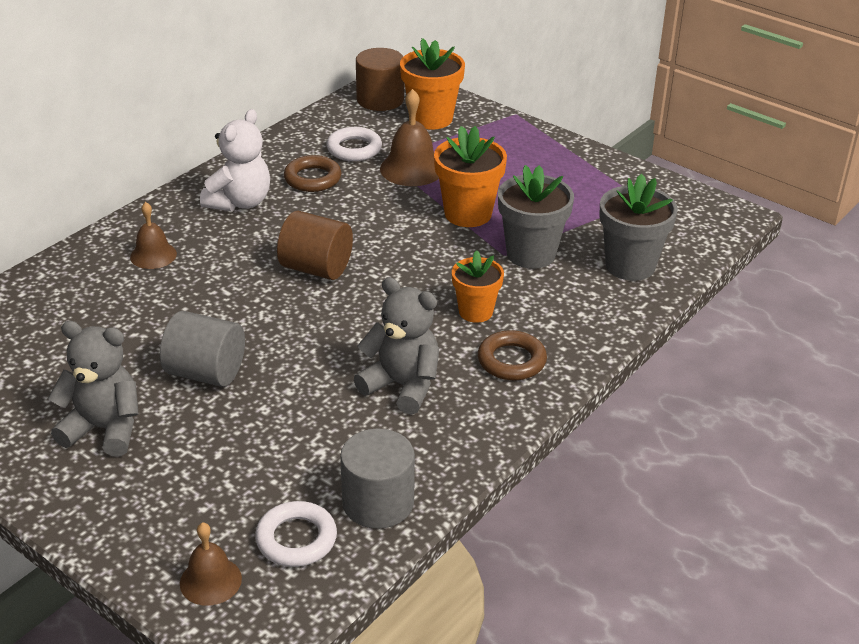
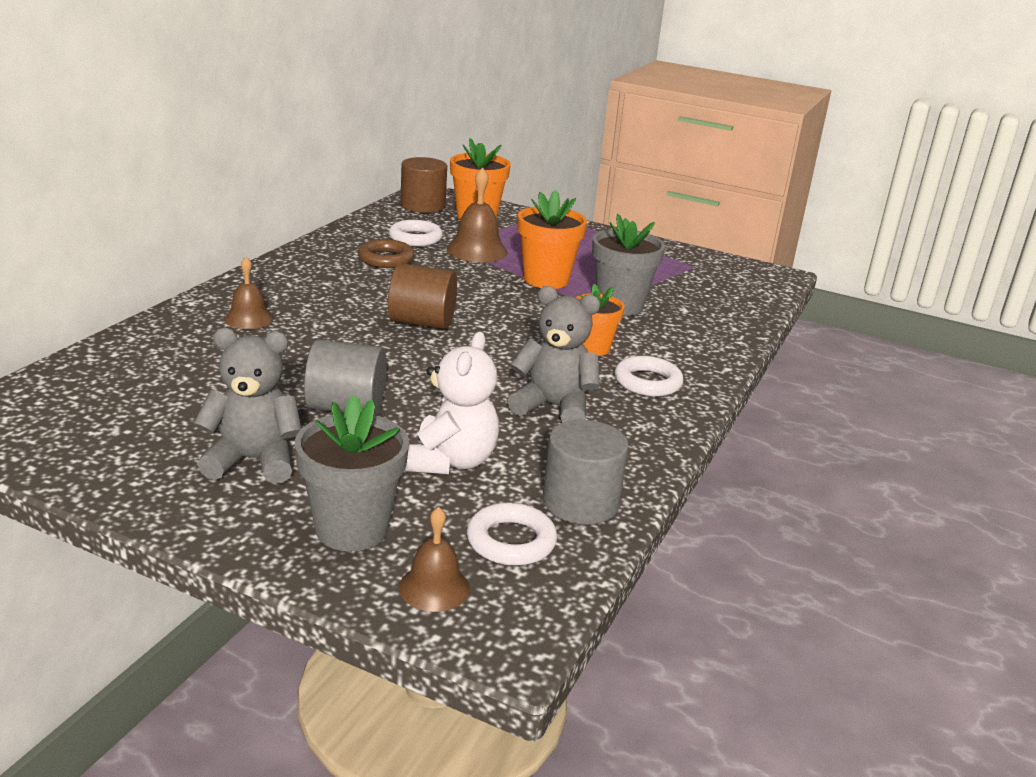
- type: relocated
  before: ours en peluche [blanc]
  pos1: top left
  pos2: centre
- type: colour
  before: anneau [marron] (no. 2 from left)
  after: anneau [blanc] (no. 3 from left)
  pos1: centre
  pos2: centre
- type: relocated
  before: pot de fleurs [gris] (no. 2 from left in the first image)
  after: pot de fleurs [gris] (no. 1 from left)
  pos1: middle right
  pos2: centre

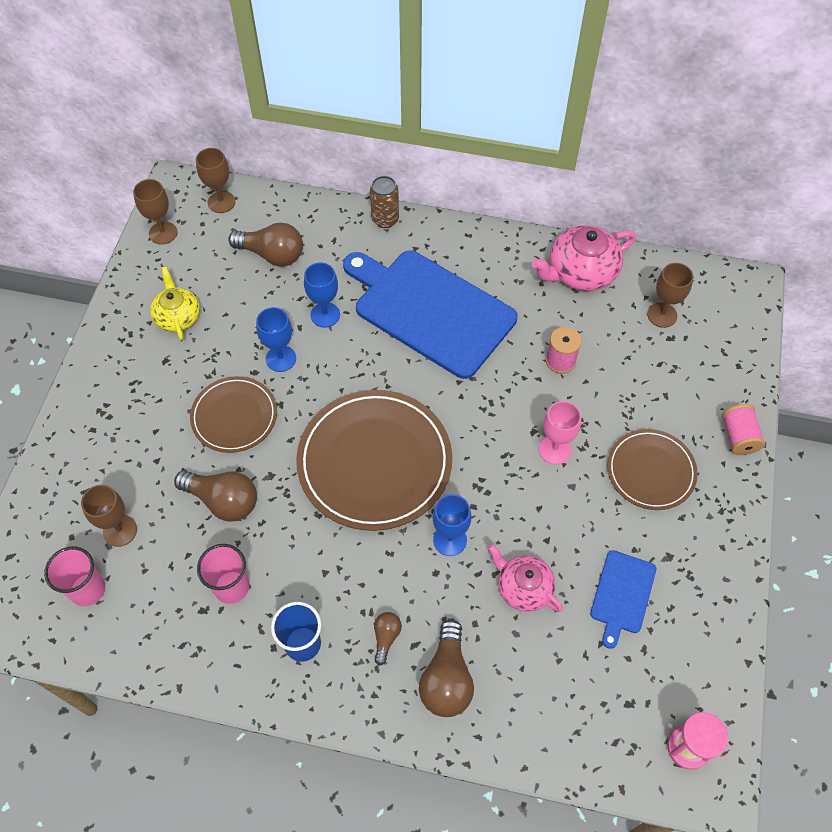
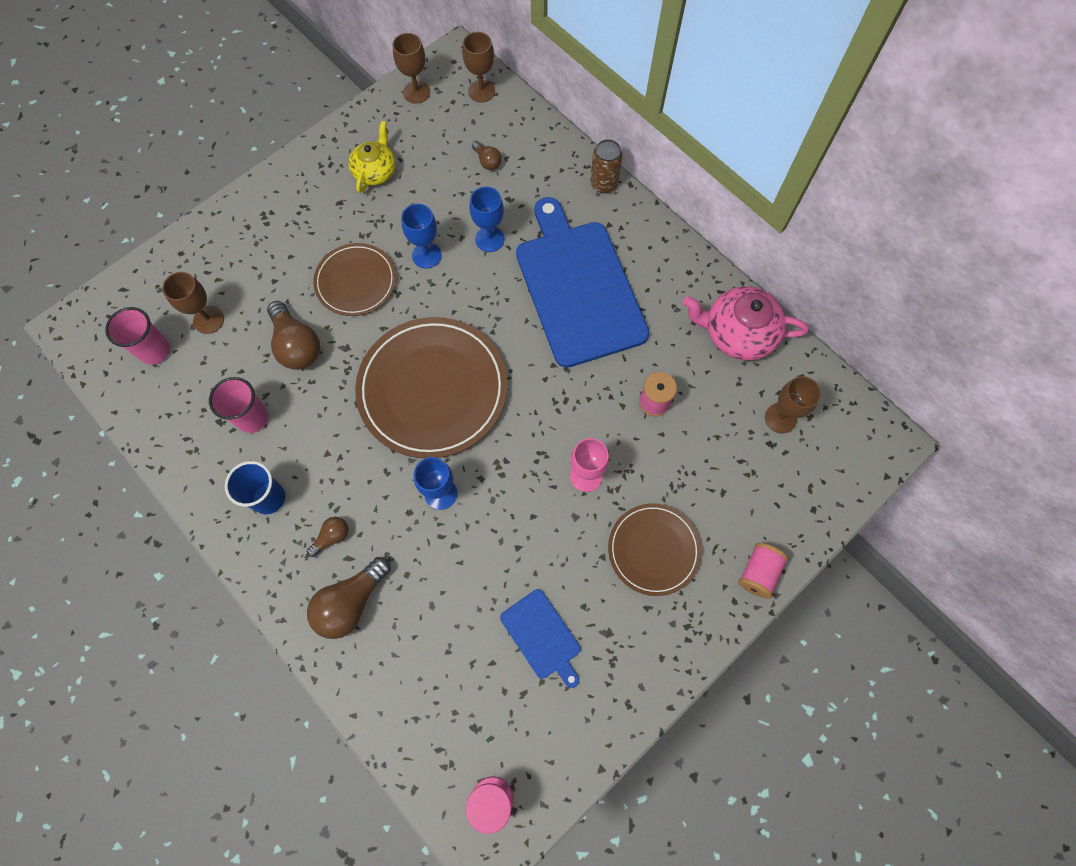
- type: size
  before: ampoule [marron] (no. 2 from left in the first image)
  pos1: top left
  pos2: top centre
  scale: 0.53
- type: missing
  before: théière [rose] (no. 1 from left)
  pos1: bottom centre
- type: spun
  before: planche à découper [bleu] (no. 2 from left in the first image)
  pos1: bottom right
  pos2: bottom centre
  turn: -90

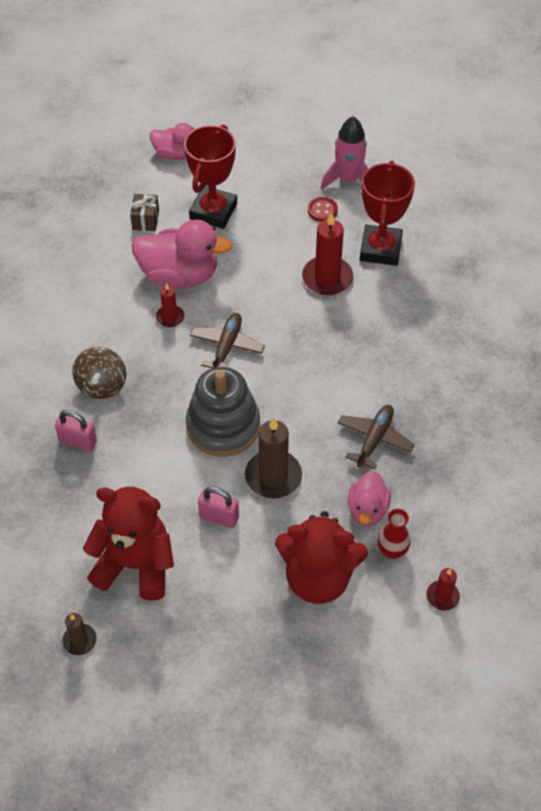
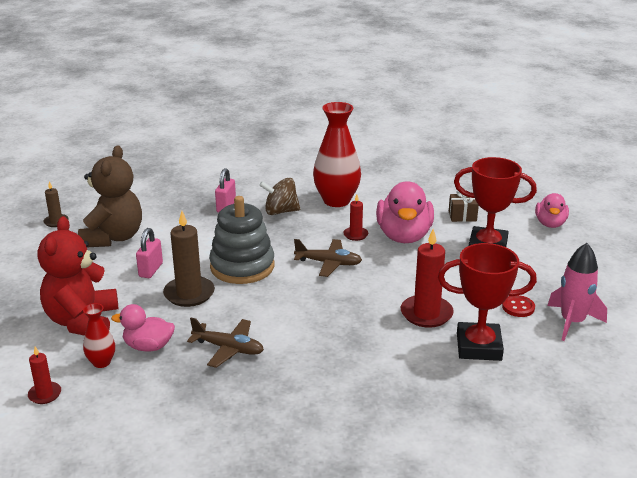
- type: colour
  before: ours en peluche [rouge] (no. 1 from left)
  after: ours en peluche [marron]
  pos1: bottom left
  pos2: middle left
- type: appeared
  after: vase [rouge] (no. 2 from left)
  pos2: top centre

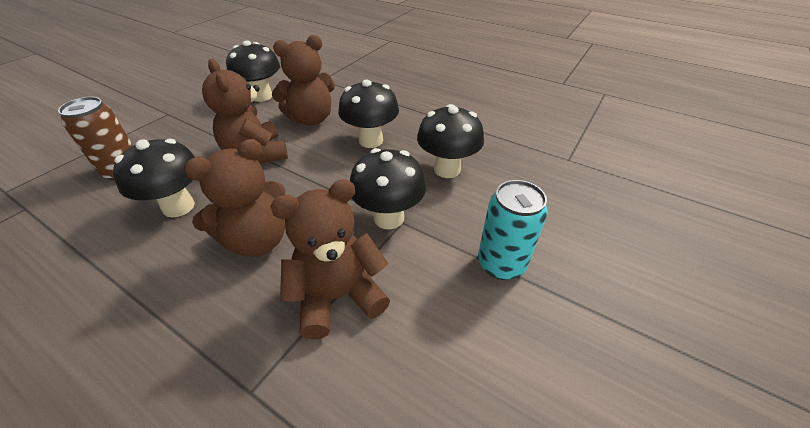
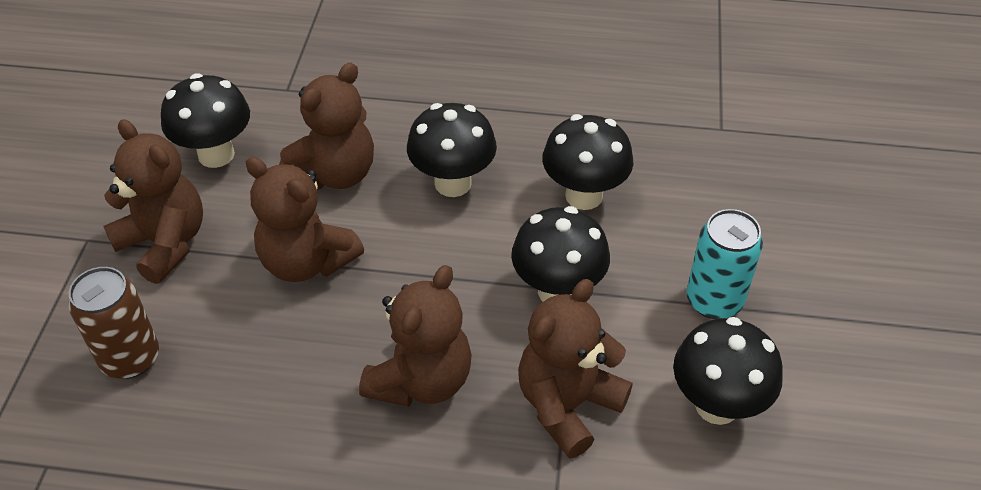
- type: relocated
  before: champignon [noir] (no. 1 from left in the first image)
  after: champignon [noir] (no. 5 from left)
  pos1: middle left
  pos2: bottom right
- type: appeared
  after: ours en peluche [marron] (no. 1 from left)
  pos2: middle left

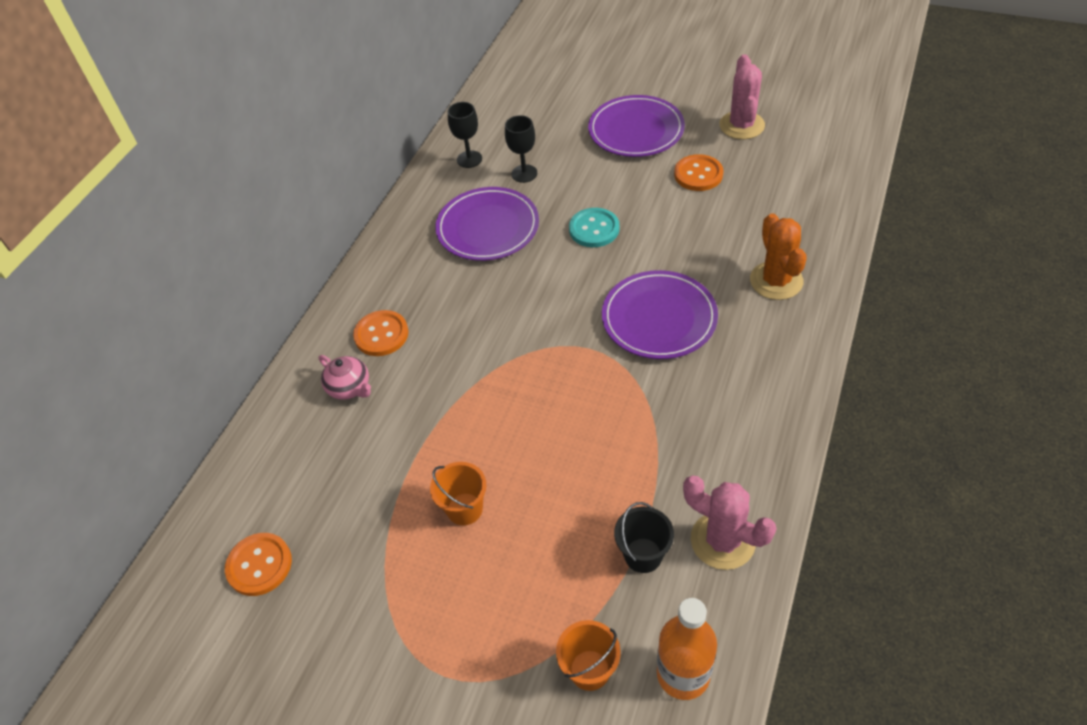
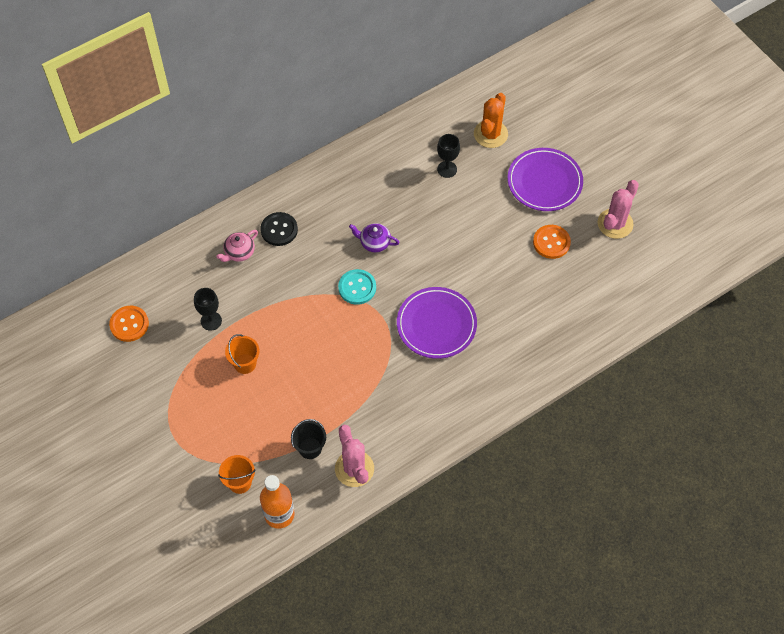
- type: spun
  before: théière [rose]
  pos1: middle left
  pos2: middle left
  turn: 60
- type: colour
  before: bouton [orange] (no. 2 from left)
  after: bouton [noir]
  pos1: centre
  pos2: centre
- type: missing
  before: assiette [violet] (no. 1 from left)
  pos1: top centre
- type: relocated
  before: verre à pied [noir] (no. 1 from left)
  pos1: top centre
  pos2: middle left
- type: relocated
  before: bouton [turquoise]
  pos1: top centre
  pos2: centre
- type: relocated
  before: cactus [orange]
  pos1: middle right
  pos2: top centre
- type: appeared
  after: théière [violet]
  pos2: centre

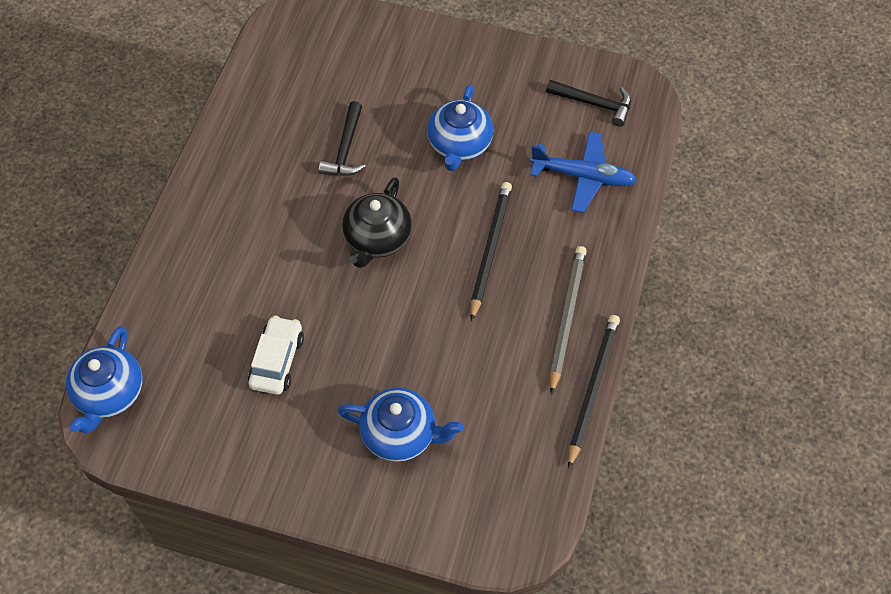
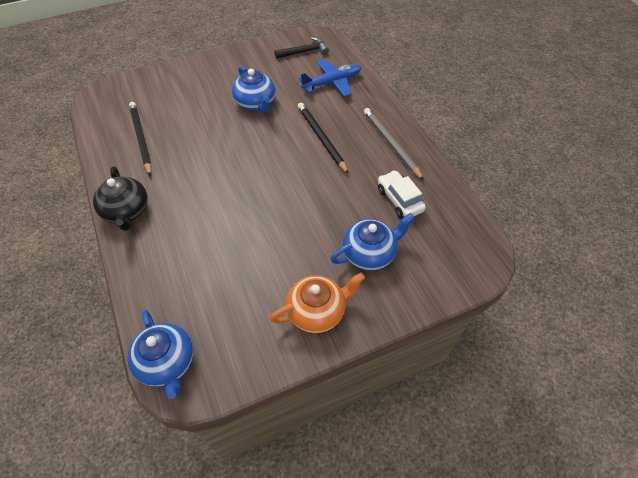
- type: relocated
  before: voiture [blanc]
  pos1: middle left
  pos2: centre
- type: missing
  before: marteau [noir] (no. 1 from left)
  pos1: top centre
- type: relocated
  before: théière [noir]
  pos1: centre
  pos2: middle left
- type: relocated
  before: crayon [noir] (no. 2 from left in the first image)
  after: crayon [noir] (no. 1 from left)
  pos1: middle right
  pos2: top left
- type: appeared
  after: théière [orange]
  pos2: centre

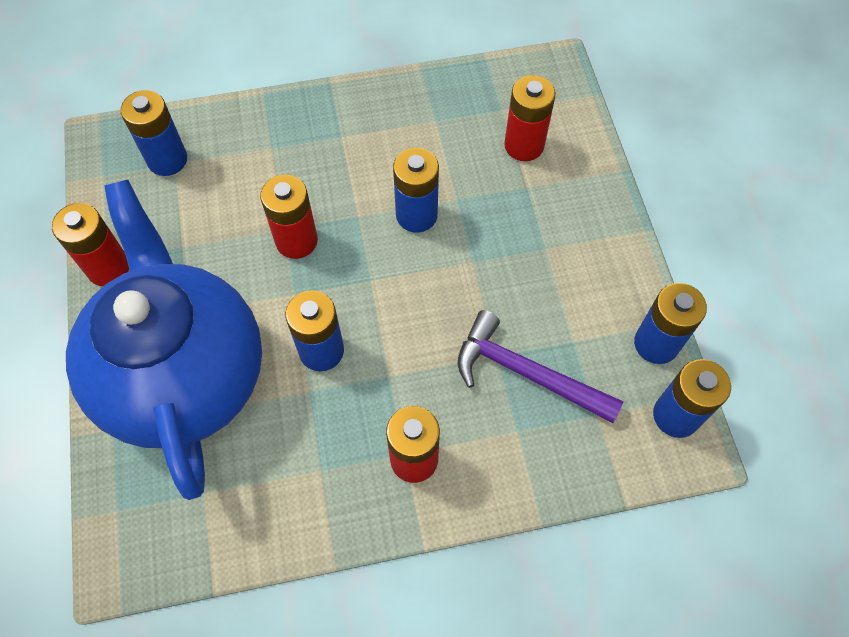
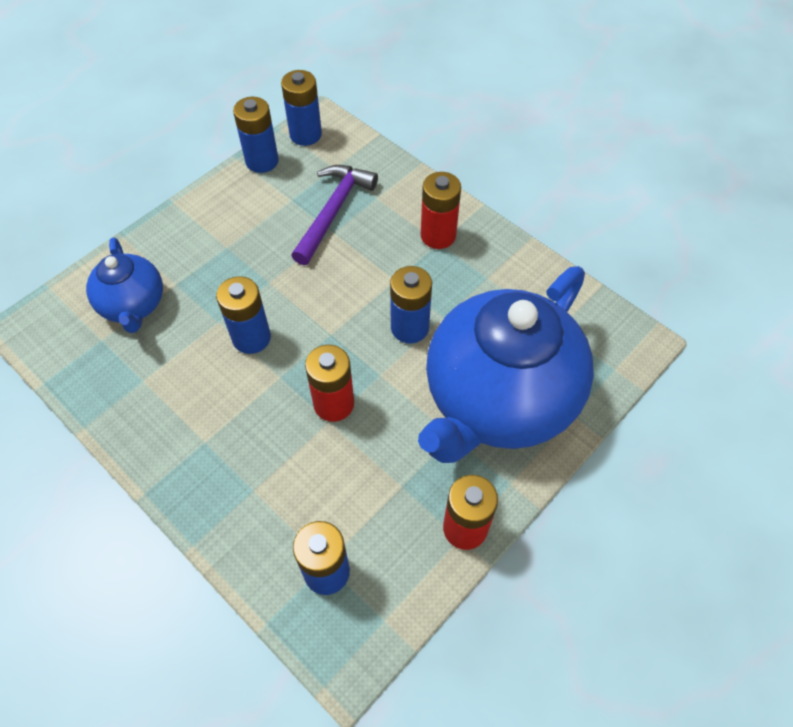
- type: spun
  before: marteau [violet]
  pos1: centre
  pos2: top centre
  turn: -150
- type: exchanged
  before: pile [rouge] (no. 4 from left)
  after: théière [bleu] (no. 1 from left)
  pos1: top centre
  pos2: middle left

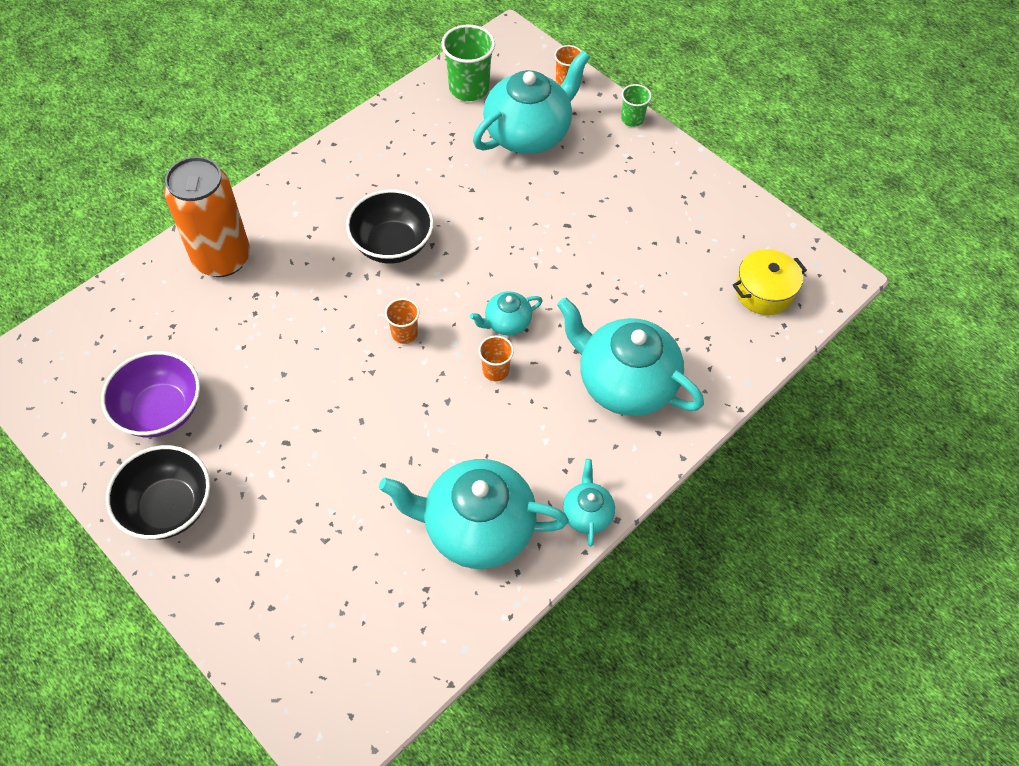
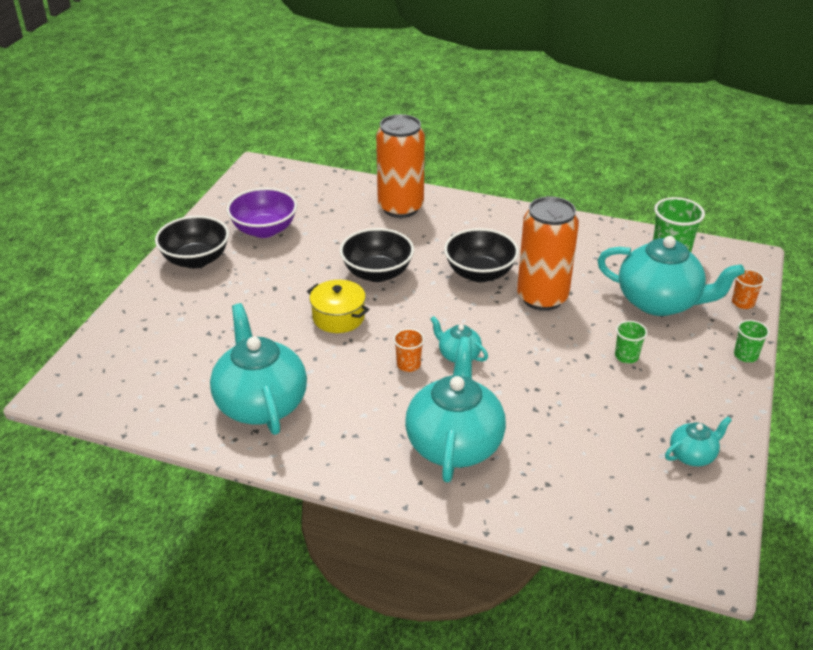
- type: missing
  before: gobelet [orange] (no. 1 from left)
  pos1: centre
- type: relocated
  before: théière [turquoise] (no. 4 from left in the first image)
  after: théière [turquoise] (no. 5 from left)
  pos1: centre
  pos2: bottom right
- type: relocated
  before: marmite [jaune]
  pos1: middle right
  pos2: centre
- type: appeared
  after: bol [noir] (no. 2 from left)
  pos2: centre
- type: appeared
  after: canette [orange] (no. 2 from left)
  pos2: middle right
- type: appeared
  after: gobelet [vert] (no. 1 from left)
  pos2: middle right

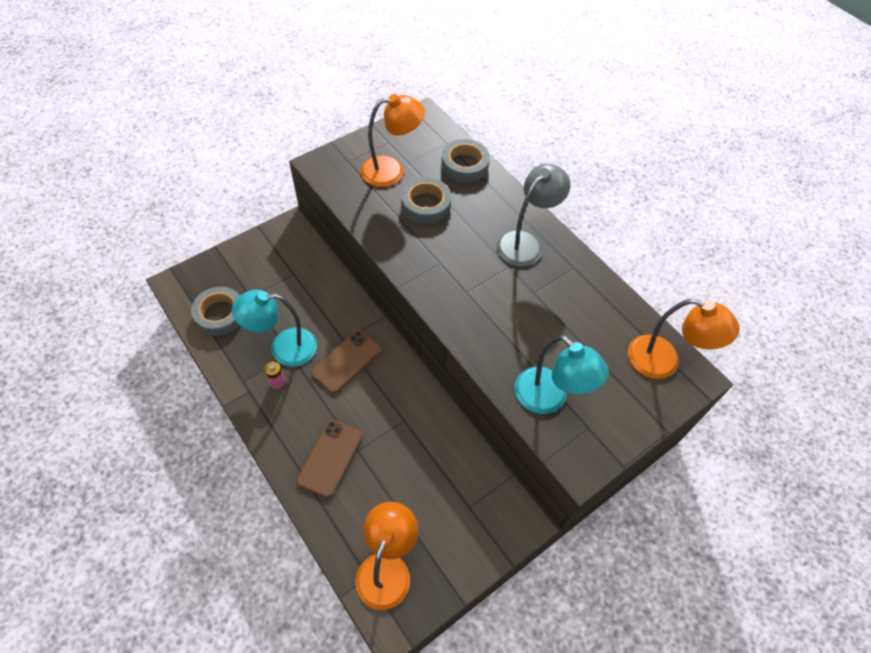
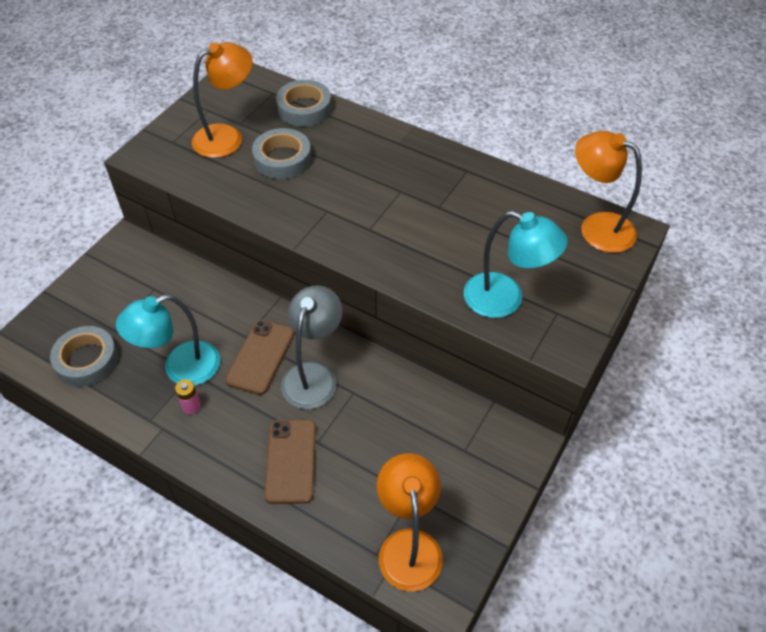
- type: relocated
  before: lampe [gris]
  pos1: top centre
  pos2: centre
- type: spun
  before: lampe [orange] (no. 3 from left)
  pos1: middle right
  pos2: top right
  turn: -150

